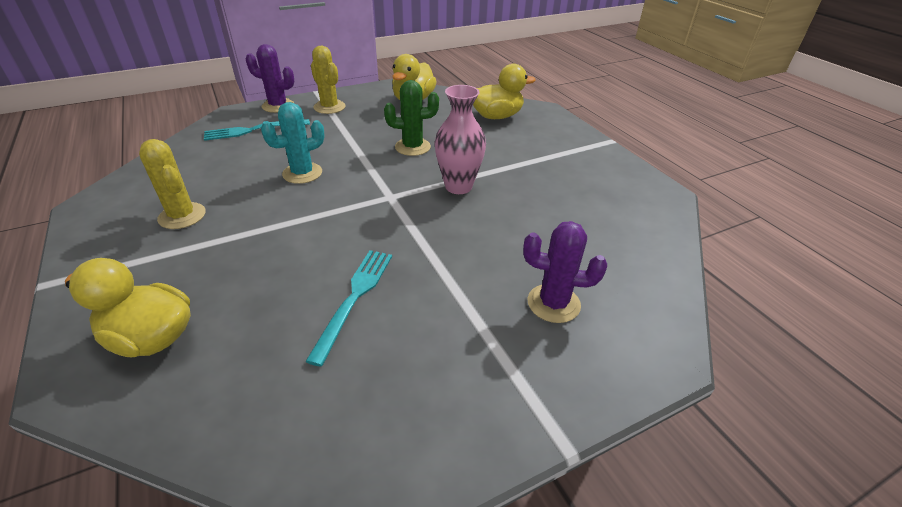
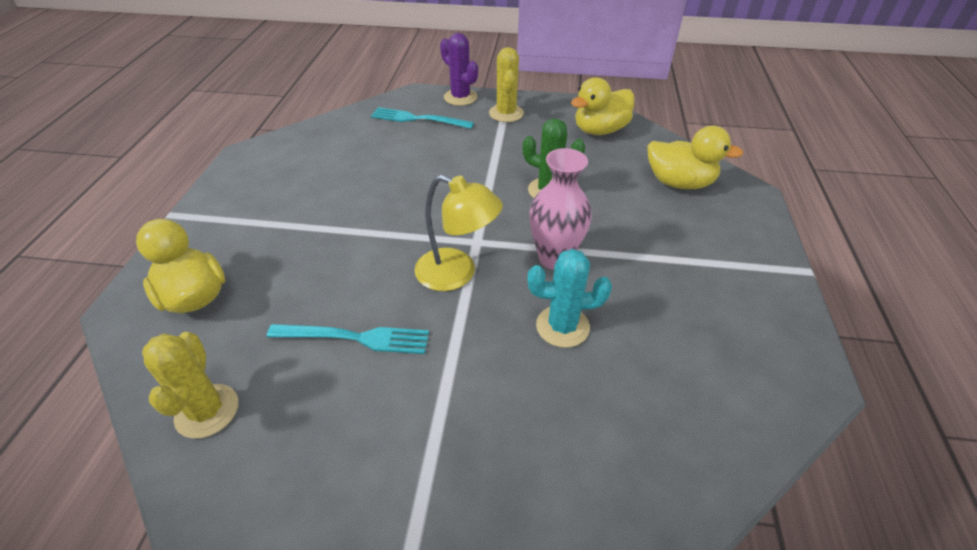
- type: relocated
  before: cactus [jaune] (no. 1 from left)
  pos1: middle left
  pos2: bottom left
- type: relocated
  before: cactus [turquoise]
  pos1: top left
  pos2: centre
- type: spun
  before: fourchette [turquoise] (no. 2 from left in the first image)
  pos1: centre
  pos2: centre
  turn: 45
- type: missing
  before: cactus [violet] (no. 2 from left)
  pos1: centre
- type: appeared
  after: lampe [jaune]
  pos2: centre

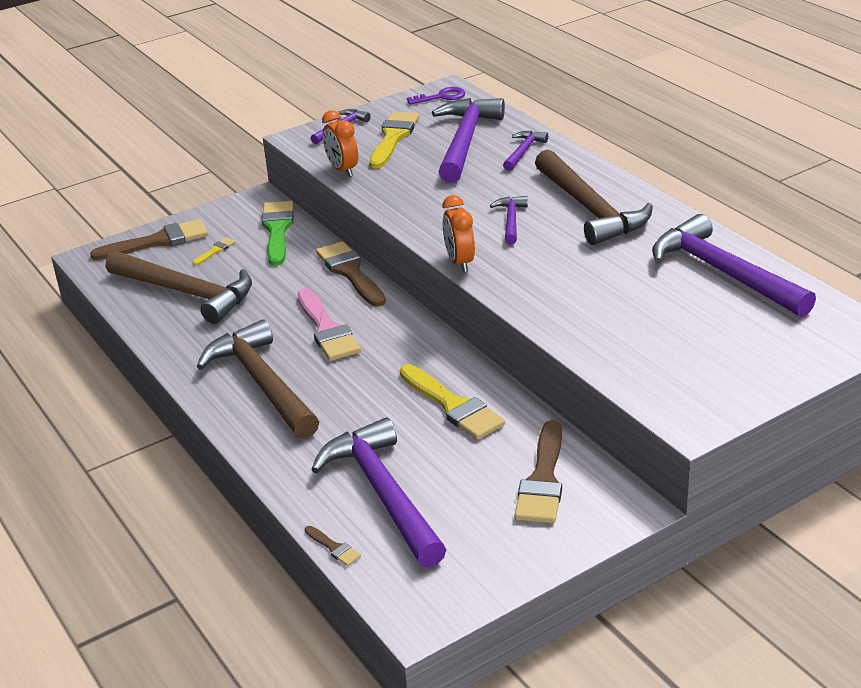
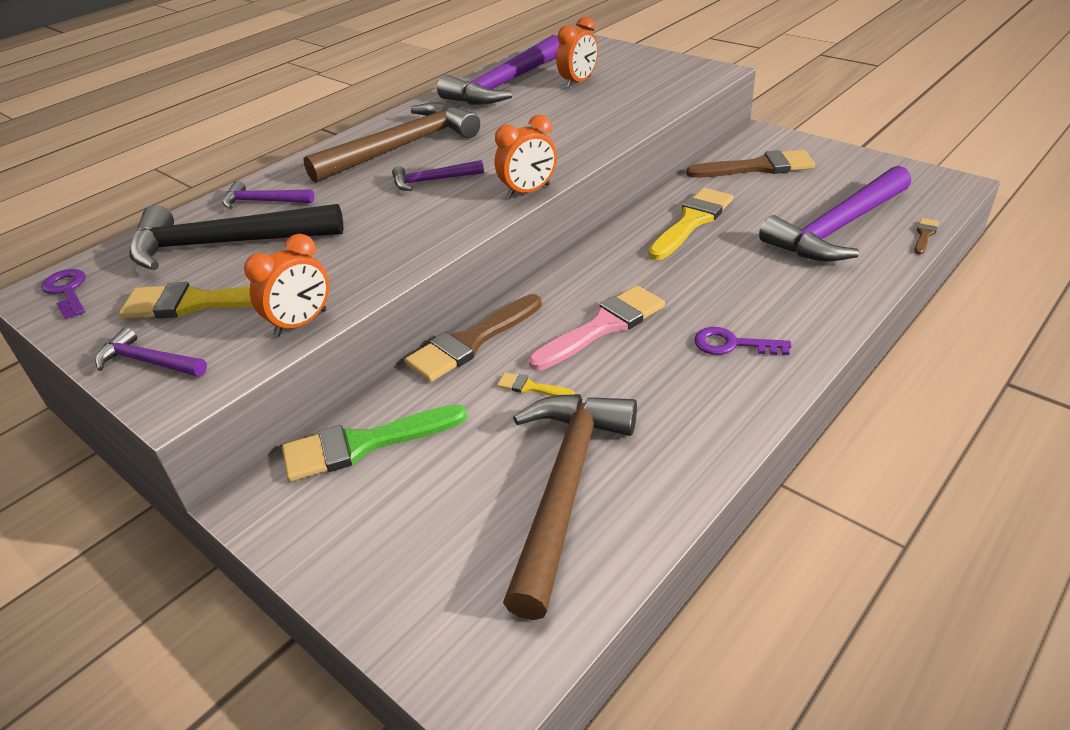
- type: missing
  before: pinceau [marron] (no. 1 from left)
  pos1: middle left
- type: relocated
  before: pinceau [jaune] (no. 1 from left in the first image)
  after: pinceau [jaune] (no. 2 from left)
  pos1: middle left
  pos2: centre
- type: exchanged
  before: marteau [marron] (no. 2 from left)
  after: clé [violet] (no. 2 from left)
  pos1: middle left
  pos2: middle right
- type: colour
  before: marteau [violet] (no. 3 from left)
  after: marteau [noir]
  pos1: top centre
  pos2: top left
- type: appeared
  after: réveil [orange] (no. 3 from left)
  pos2: top centre

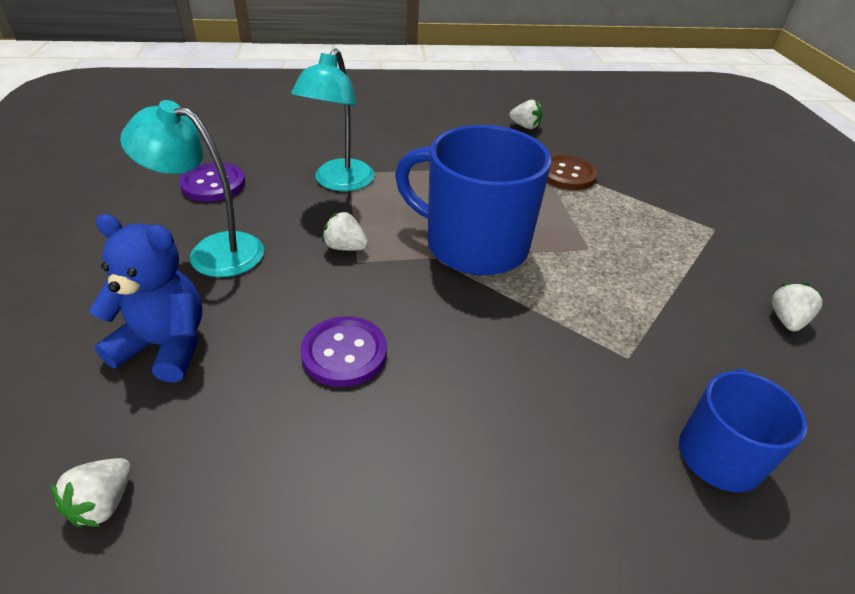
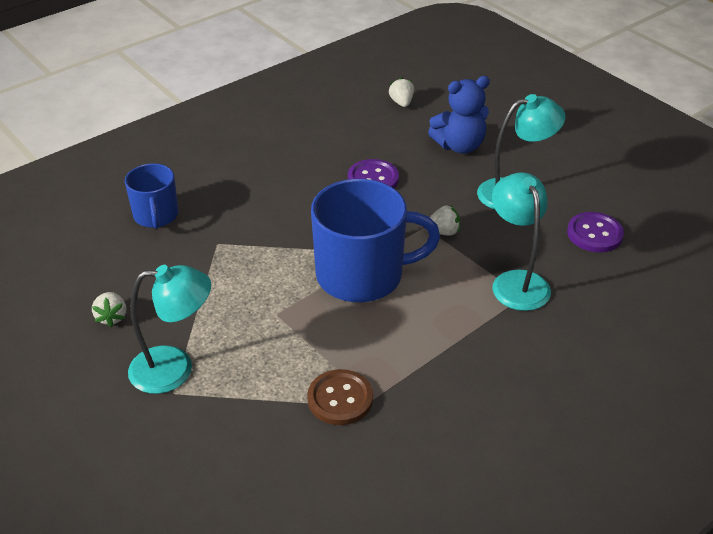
- type: missing
  before: fraise [blanc] (no. 3 from left)
  pos1: top centre
- type: appeared
  after: lampe [turquoise] (no. 1 from left)
  pos2: middle left

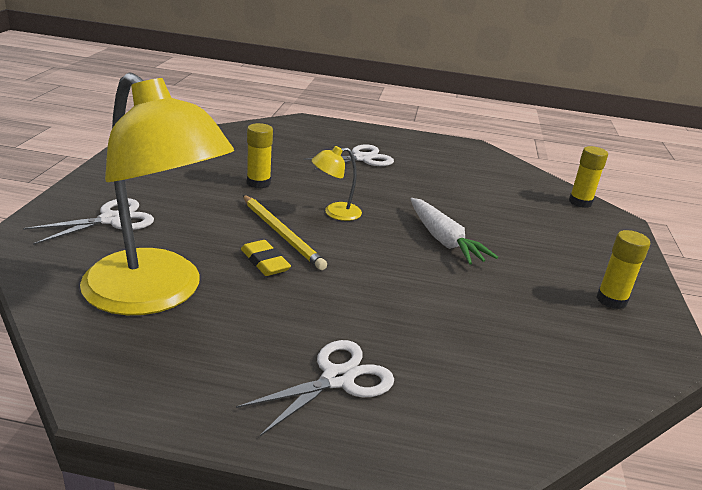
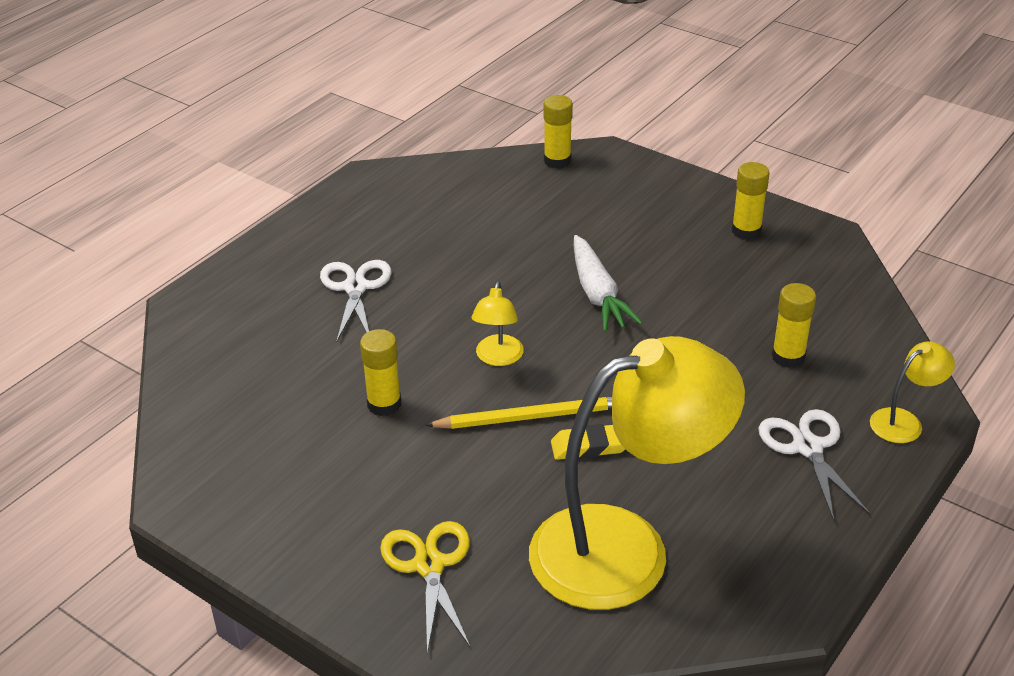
- type: colour
  before: ciseaux [blanc] (no. 1 from left)
  after: ciseaux [jaune]
  pos1: middle left
  pos2: bottom centre
- type: spun
  before: carotte [blanc]
  pos1: centre
  pos2: centre
  turn: 75
- type: appeared
  after: bâton de colle [jaune] (no. 4 from left)
  pos2: middle right
- type: appeared
  after: lampe [jaune] (no. 3 from left)
  pos2: middle right

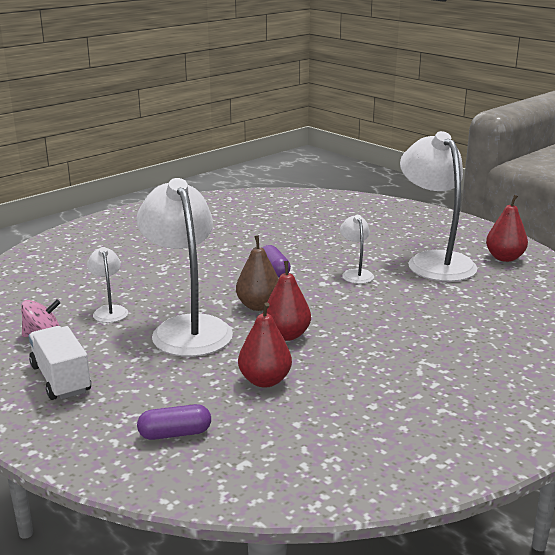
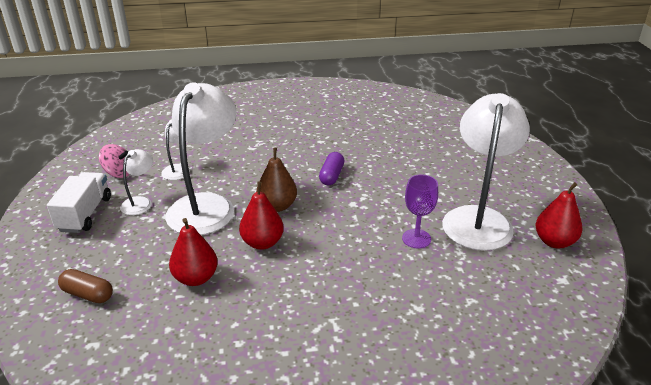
- type: colour
  before: gélule [violet] (no. 1 from left)
  after: gélule [marron]
  pos1: bottom left
  pos2: bottom left
- type: relocated
  before: lampe [blanc] (no. 3 from left in the first image)
  after: lampe [blanc] (no. 1 from left)
  pos1: centre
  pos2: middle left
- type: appeared
  after: verre à pied [violet]
  pos2: centre

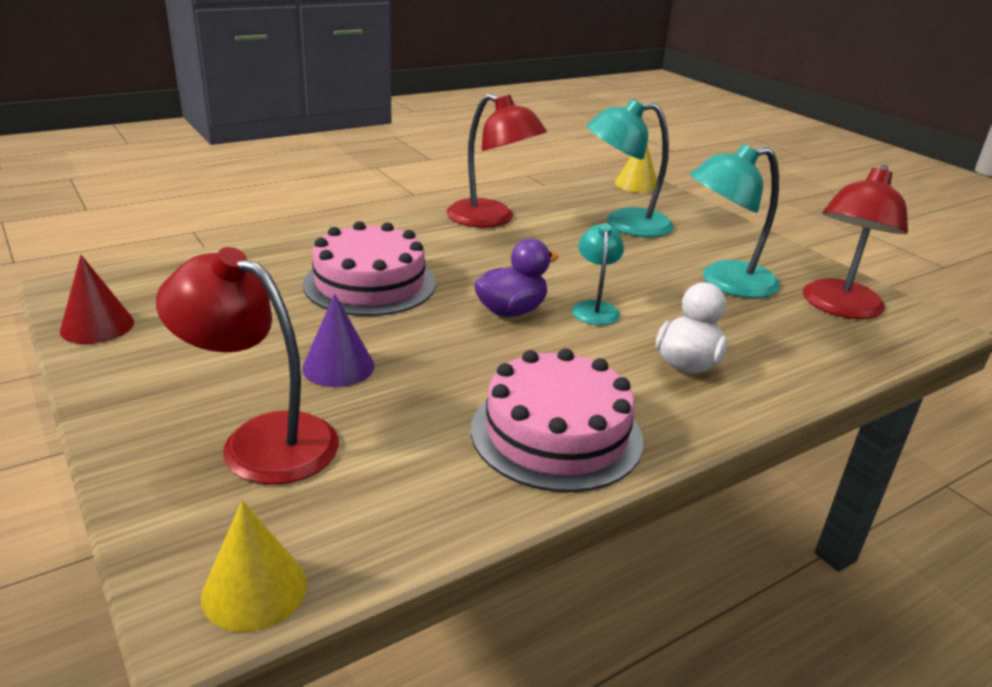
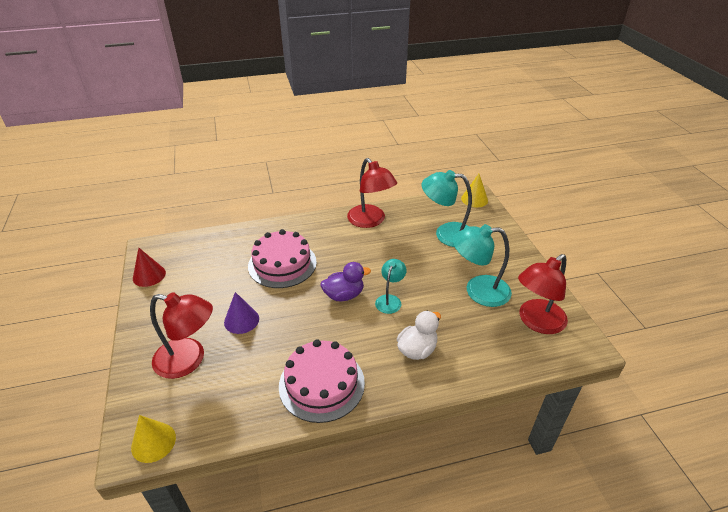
- type: spun
  before: lampe [rouge] (no. 1 from left)
  pos1: middle left
  pos2: middle left
  turn: 150

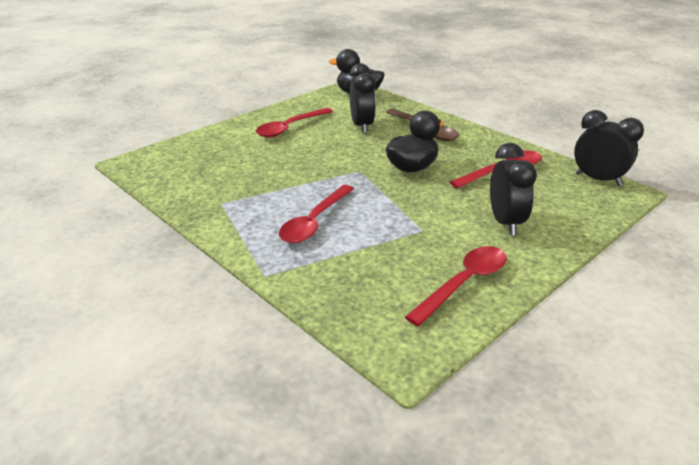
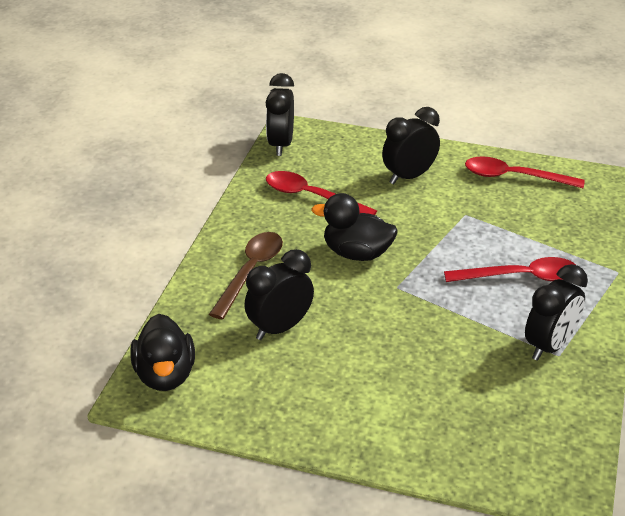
- type: missing
  before: cuillère [rouge] (no. 1 from left)
  pos1: top centre
- type: appeared
  after: réveil [noir] (no. 4 from left)
  pos2: middle right

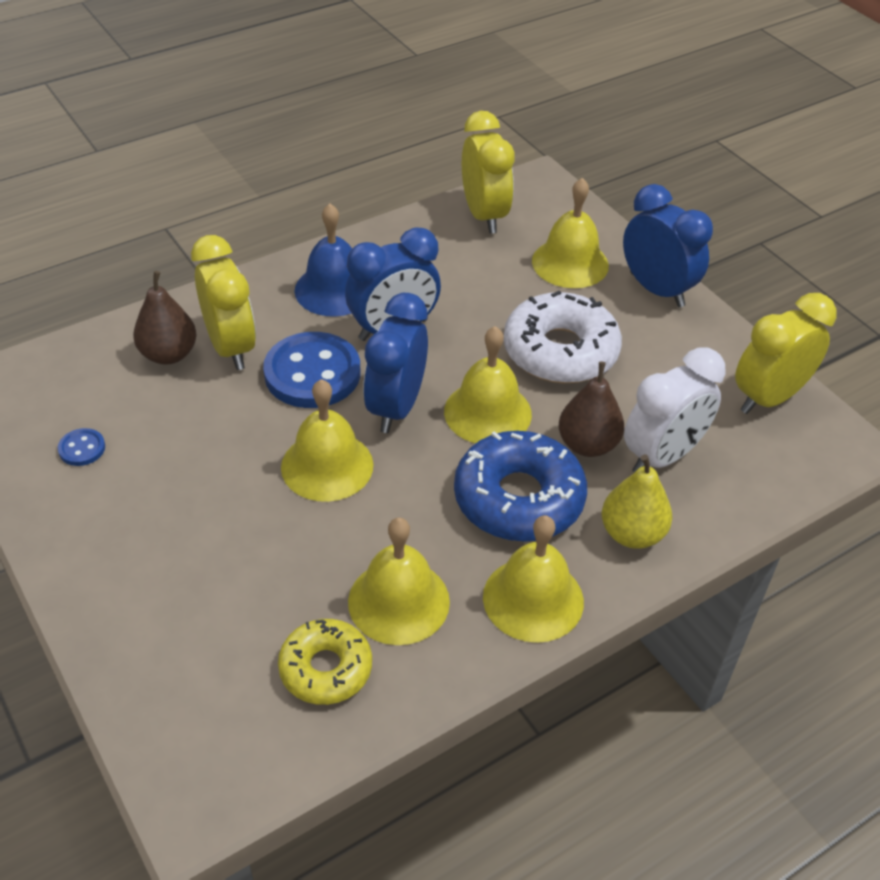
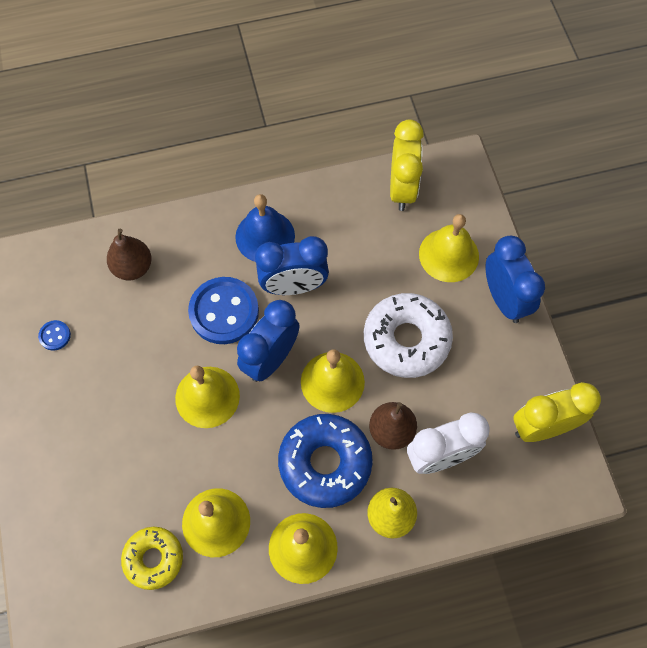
- type: missing
  before: réveil [jaune] (no. 1 from left)
  pos1: middle left

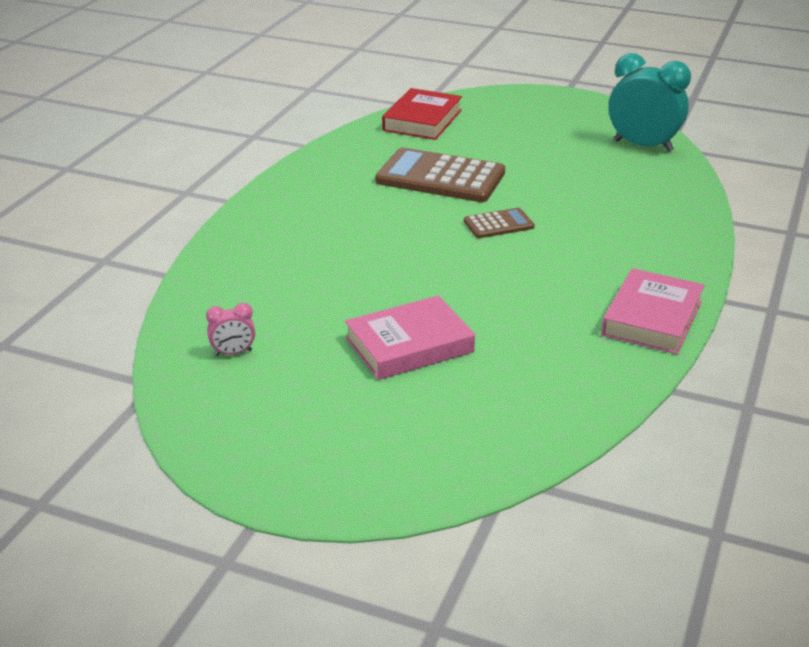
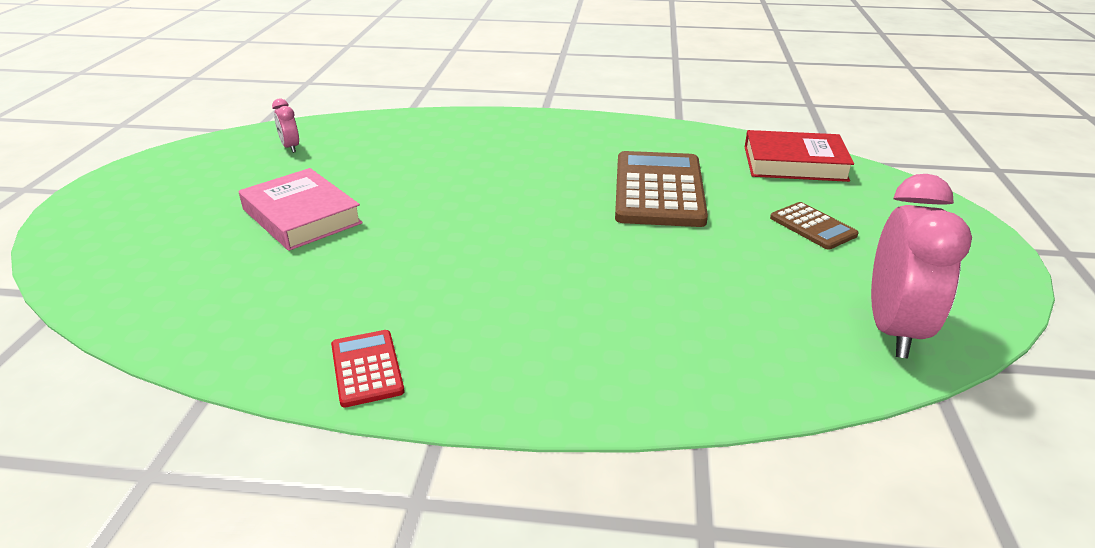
- type: relocated
  before: calculatrice [marron] (no. 2 from left)
  pos1: centre
  pos2: middle right
- type: exchanged
  before: livre [rose] (no. 2 from left)
  after: calculatrice [rouge]
  pos1: middle right
  pos2: bottom centre
- type: colour
  before: réveil [turquoise]
  after: réveil [rose] (no. 2 from left)
  pos1: top right
  pos2: middle right

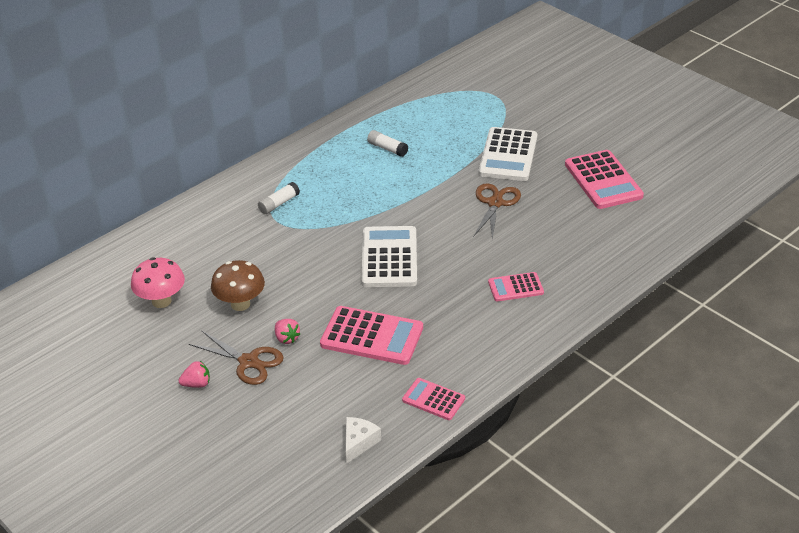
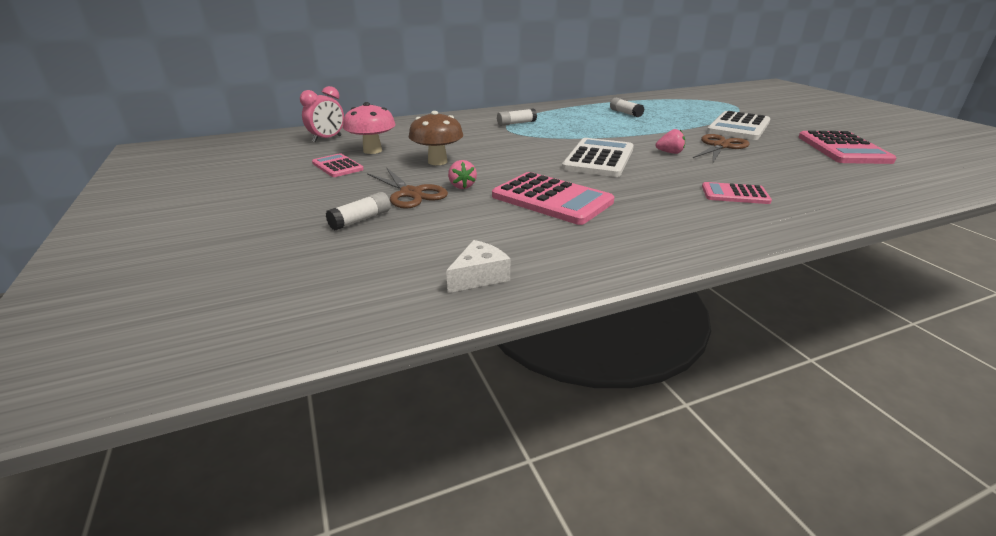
- type: relocated
  before: fraise [rose] (no. 1 from left in the first image)
  after: fraise [rose] (no. 2 from left)
  pos1: bottom left
  pos2: top right
- type: relocated
  before: calculatrice [rose] (no. 2 from left in the first image)
  after: calculatrice [rose] (no. 1 from left)
  pos1: bottom centre
  pos2: top centre
- type: appeared
  after: réveil [rose]
  pos2: top left
- type: appeared
  after: bâton de colle [blanc] (no. 1 from left)
  pos2: centre

